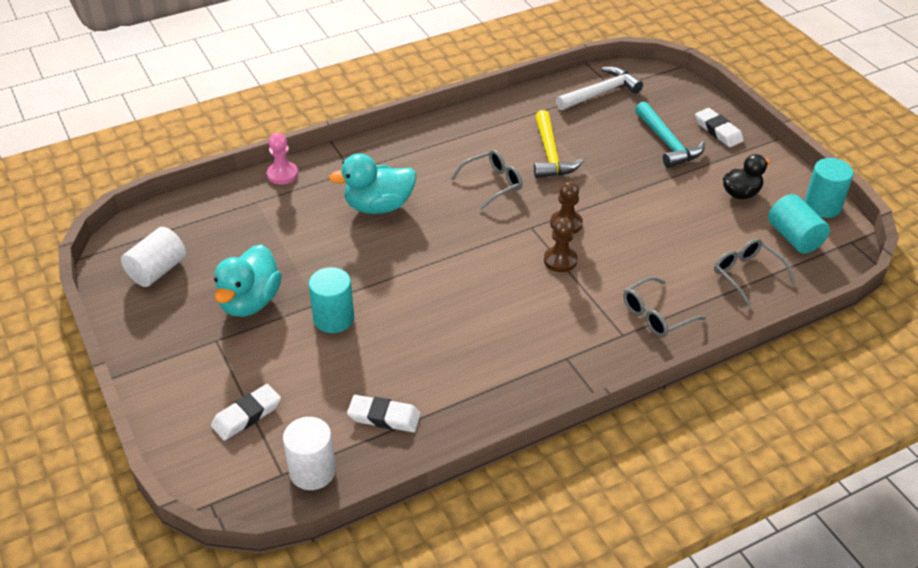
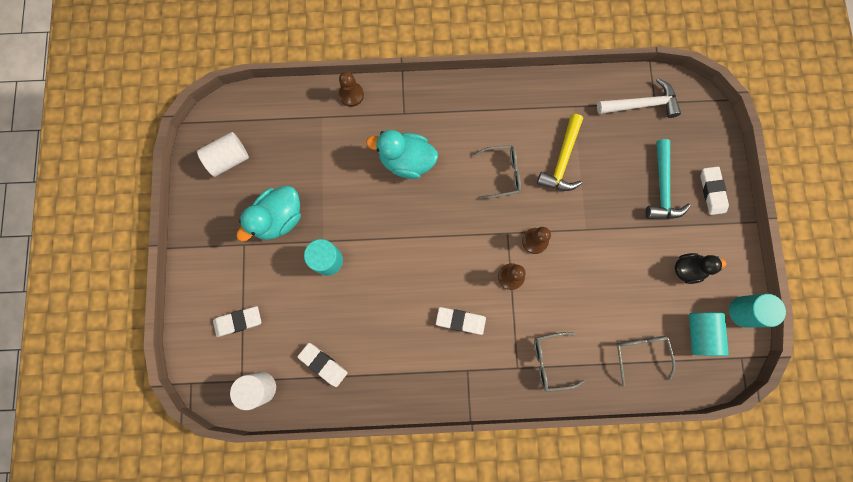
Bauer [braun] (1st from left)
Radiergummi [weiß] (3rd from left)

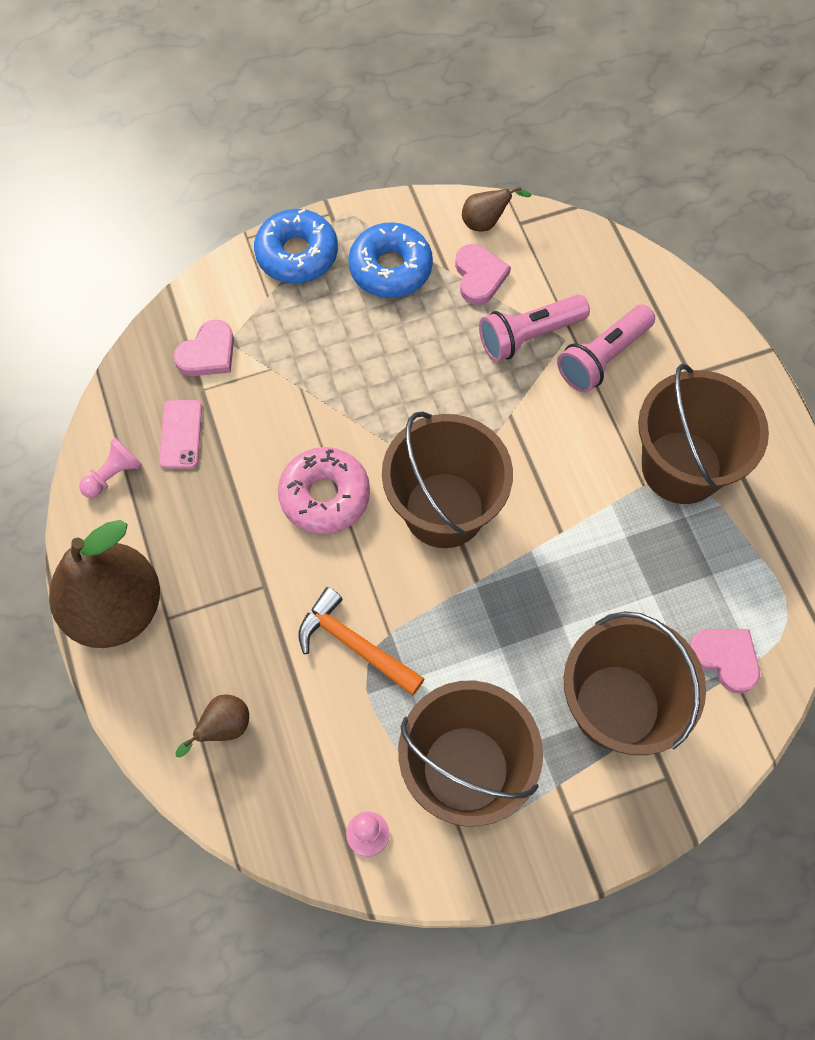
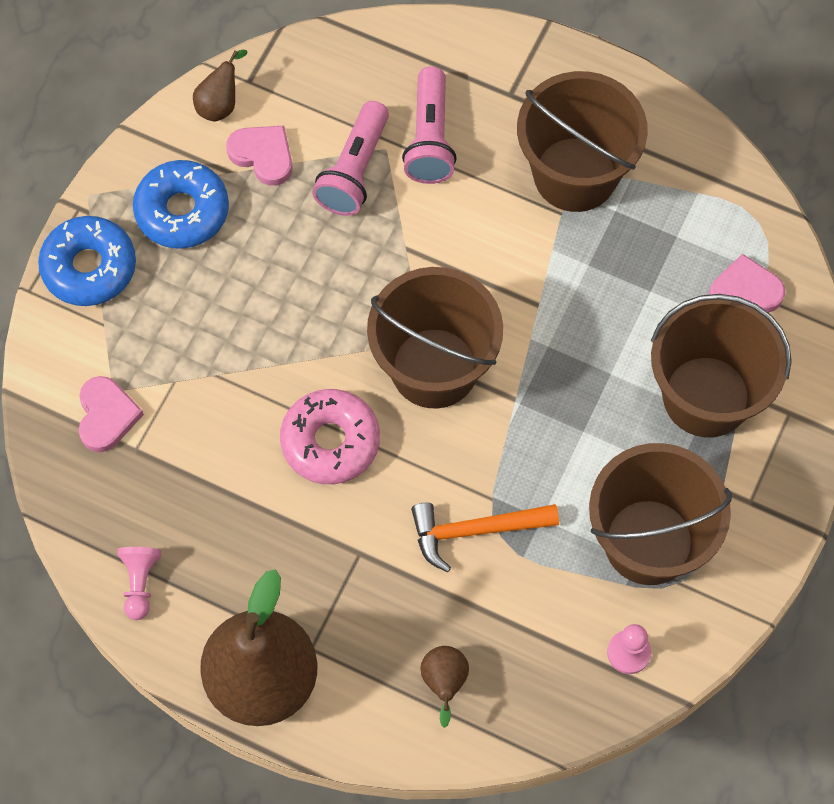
Handy [rosa]

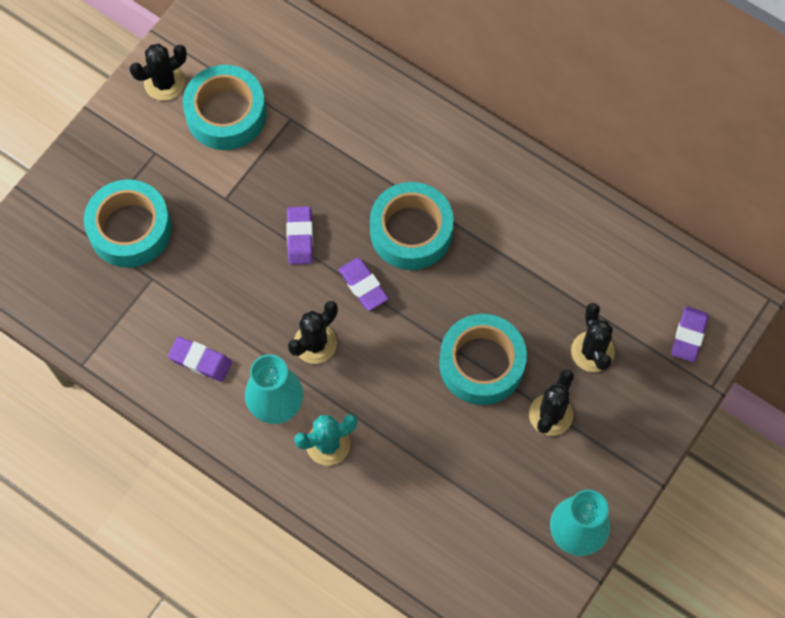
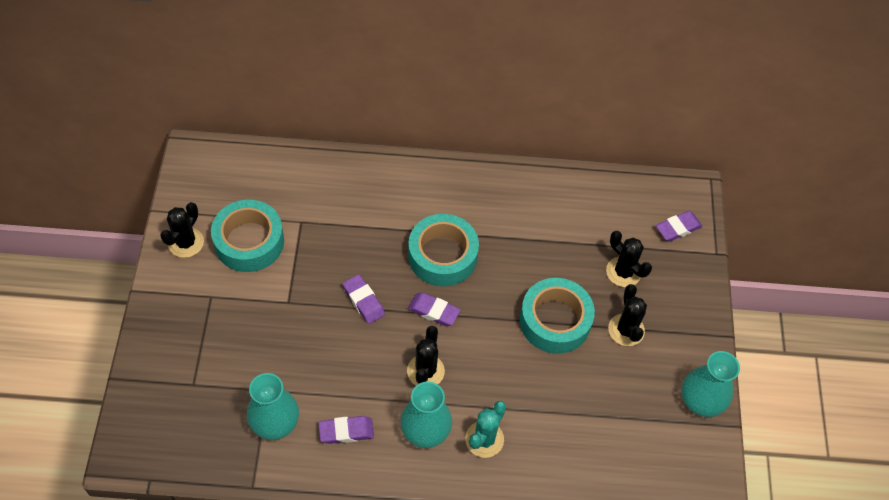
Klebeband [türkis] (1st from left in the first image)
Radiergummi [lila] (4th from left)
Vase [türkis] (1st from left)

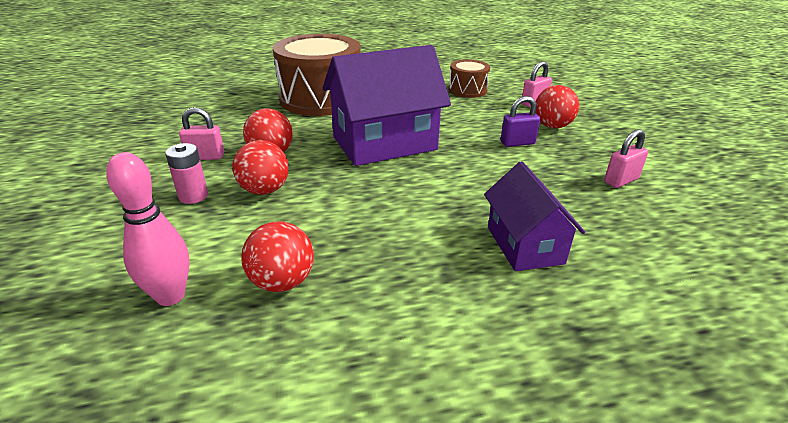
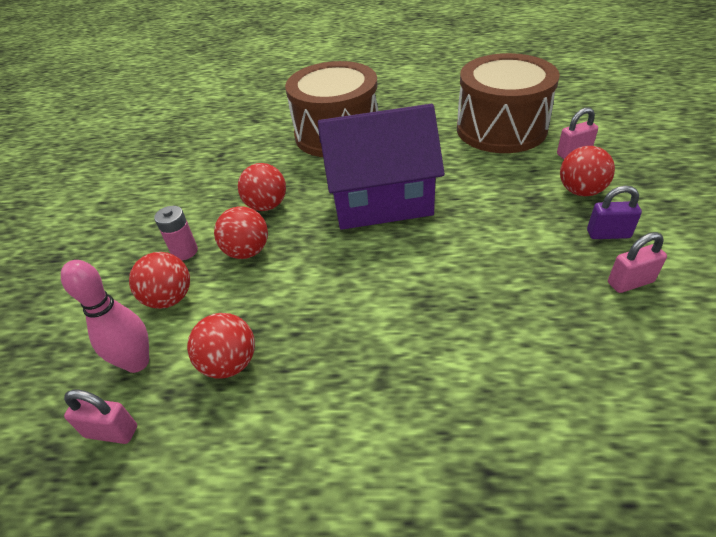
Vorhängeschloss [rosa] (1st from left)
Trommel [braun] (2nd from left)
Haus [lila] (2nd from left in the first image)
Vorhängeschloss [lila]
Ball [rot] (1st from left)

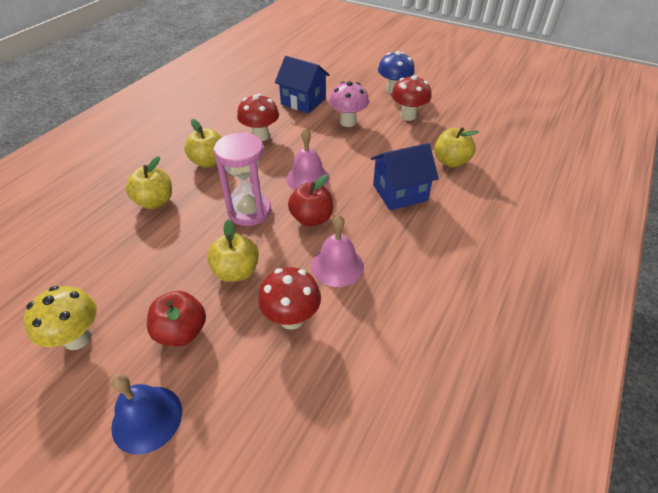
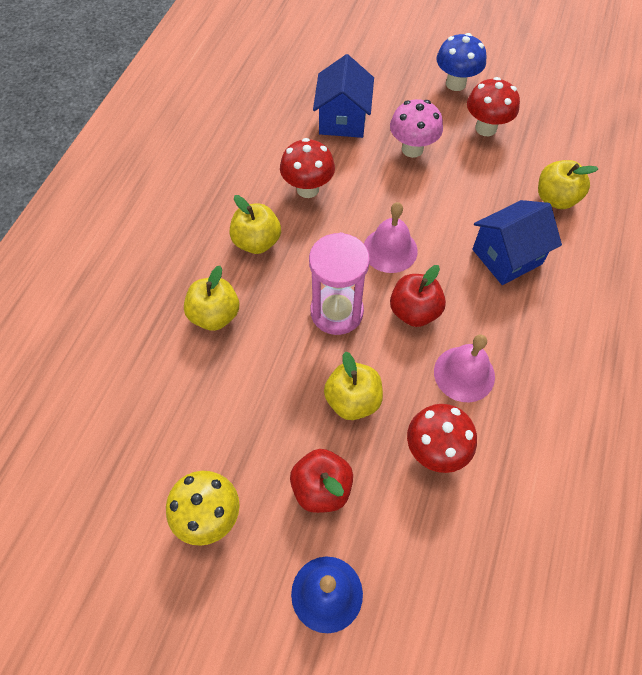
Haus [blau] (1st from left)

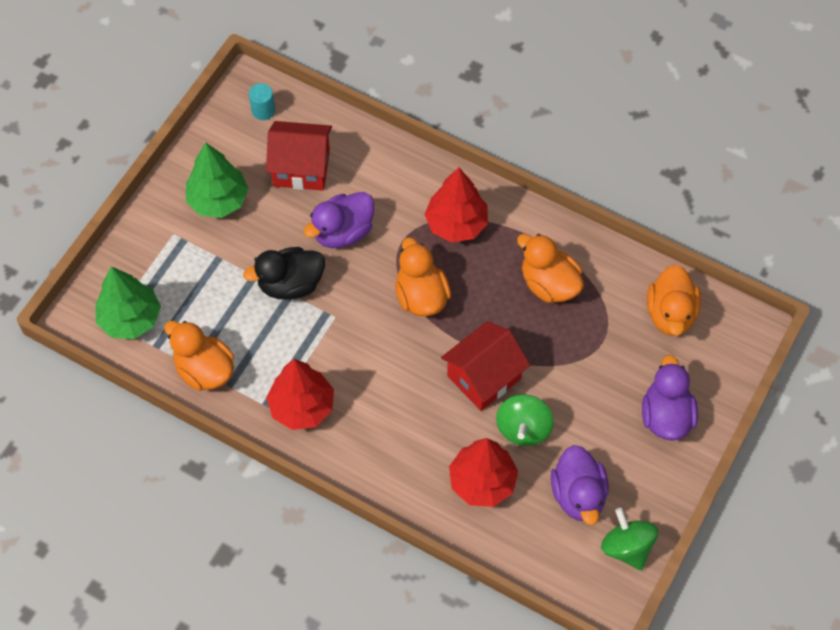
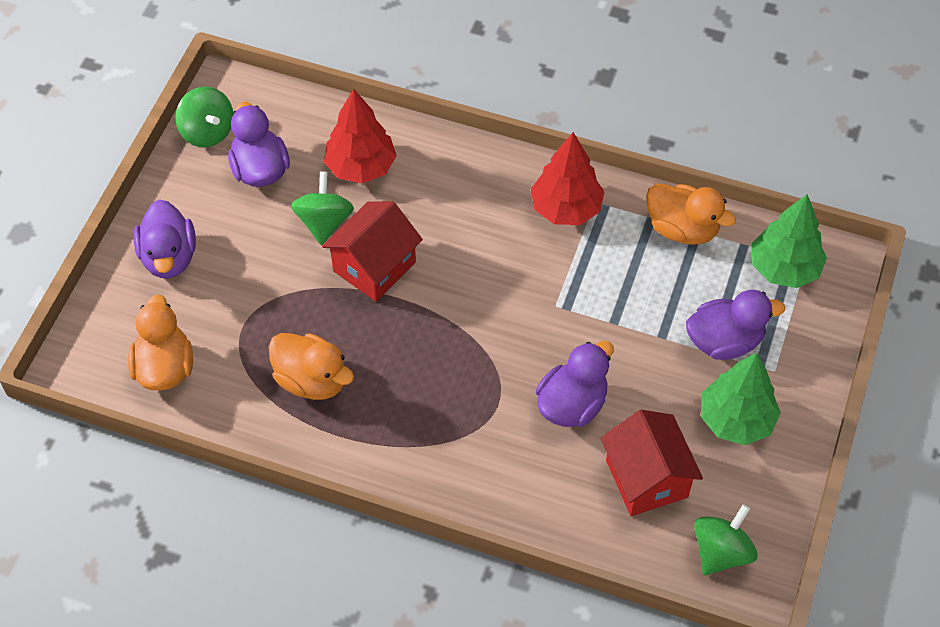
Ente [schwarz]
Kreisel [grün] (3rd from left)
Haus [rot] (2nd from left)
Ente [orange] (2nd from left in the first image)
Baum [rot] (2nd from left in the first image)
Ente [lila] (4th from left)

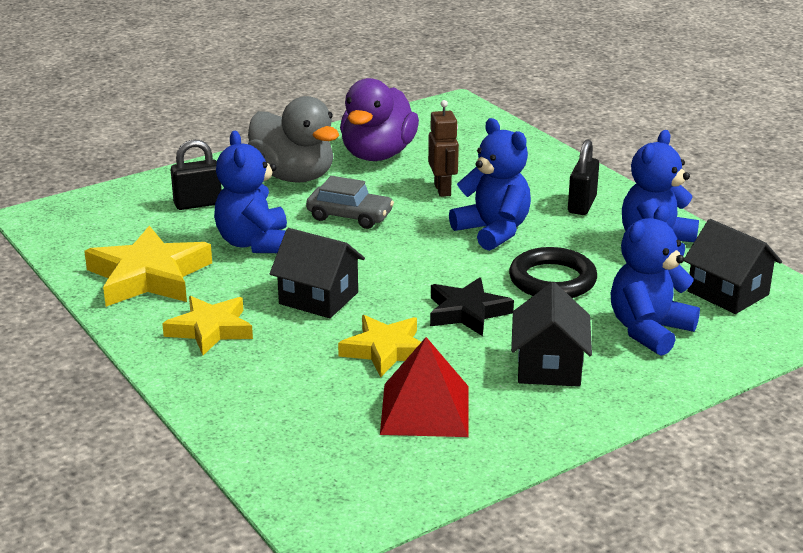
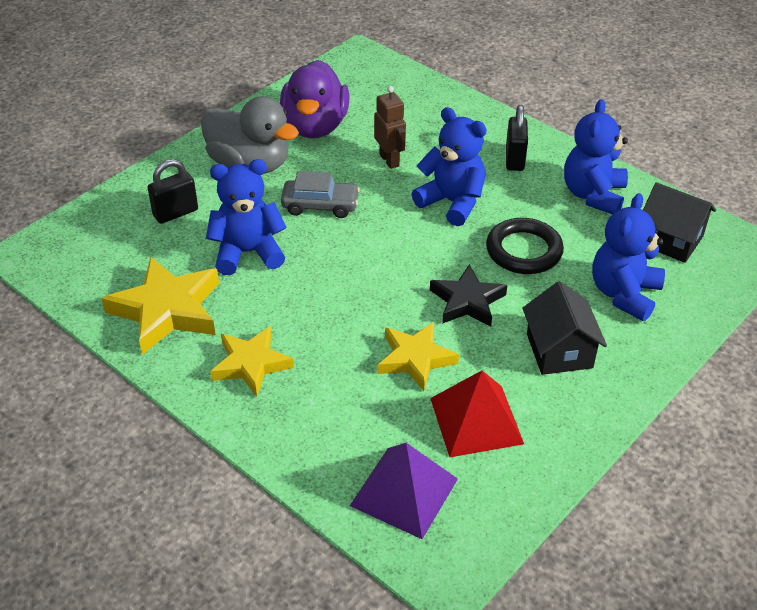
Teddybär [blau] (1st from left)
Haus [schwarz] (1st from left in the first image)
Pyramide [lila]

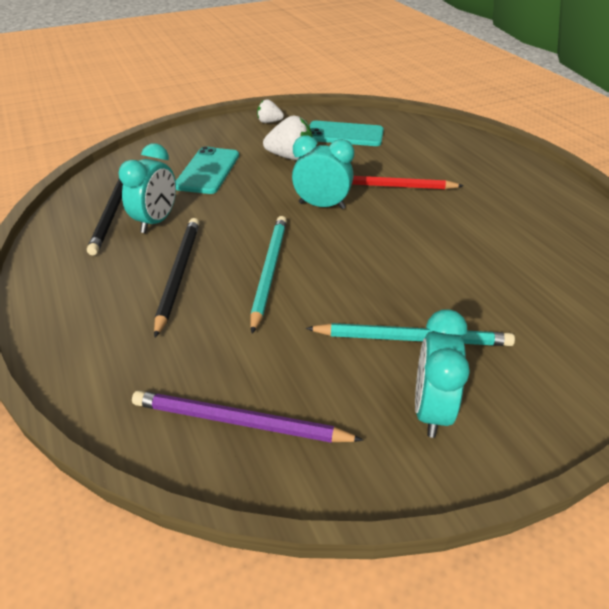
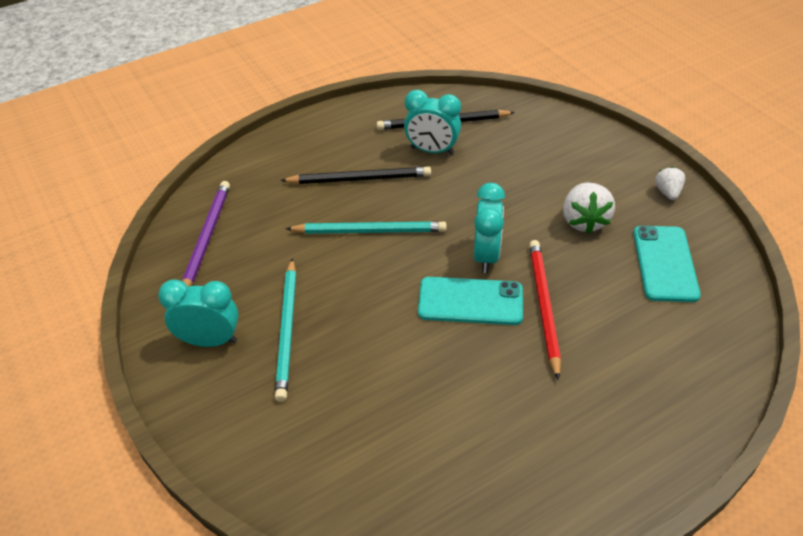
Handy [türkis] (1st from left)

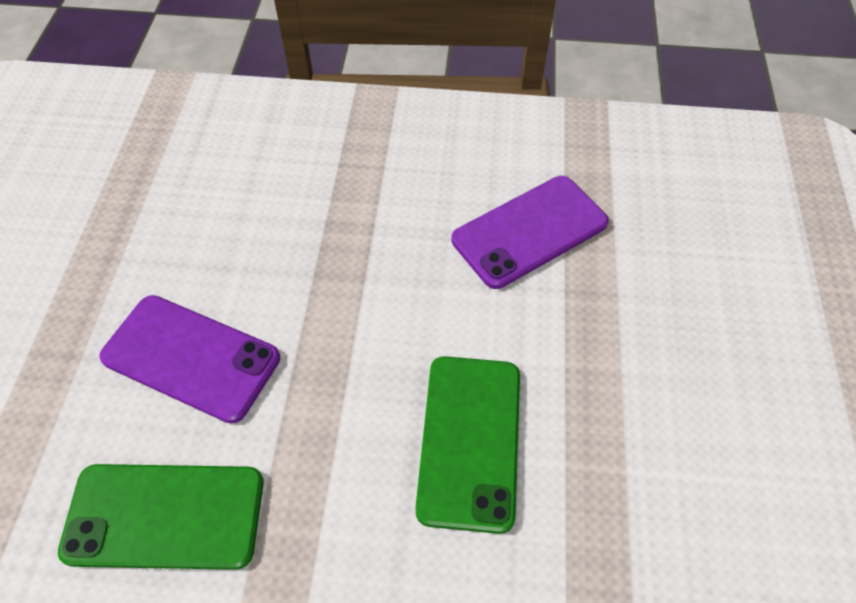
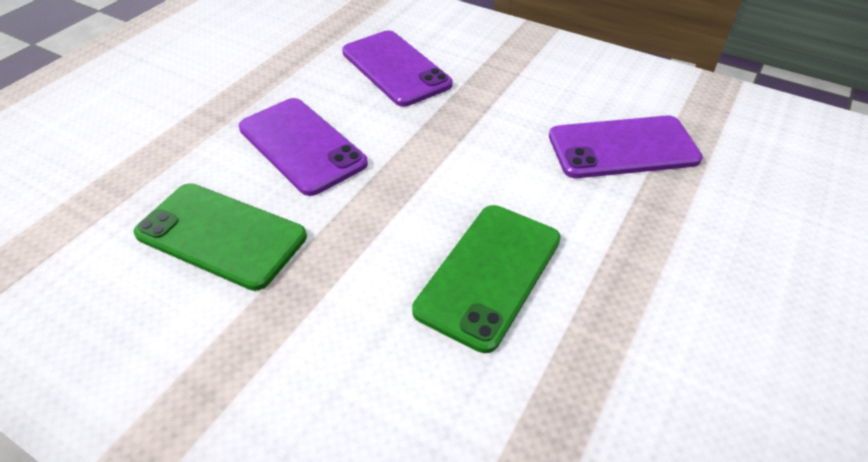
Handy [lila] (2nd from left)

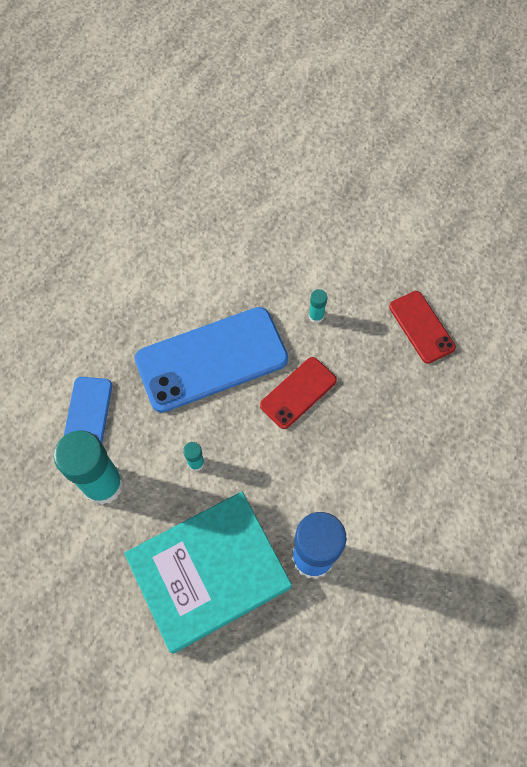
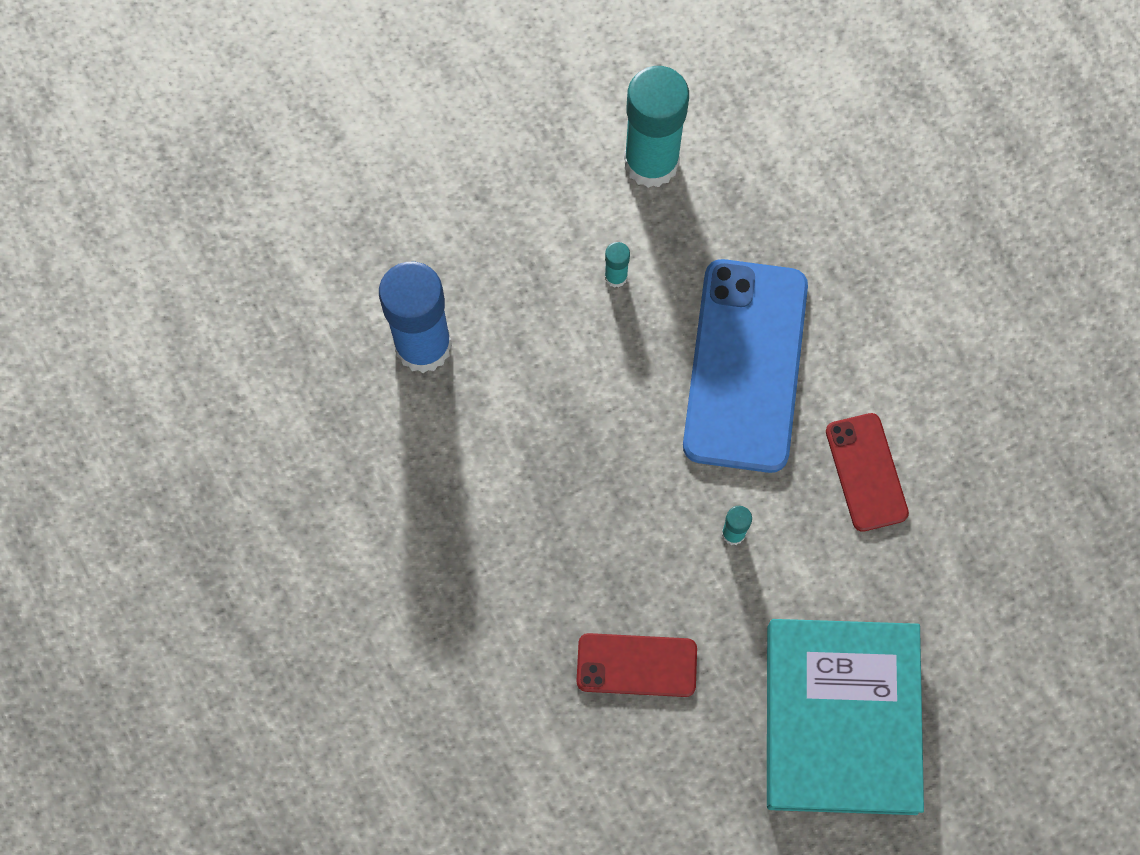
Handy [blau] (1st from left in the first image)
Buch [türkis]
Handy [rot] (2nd from left)

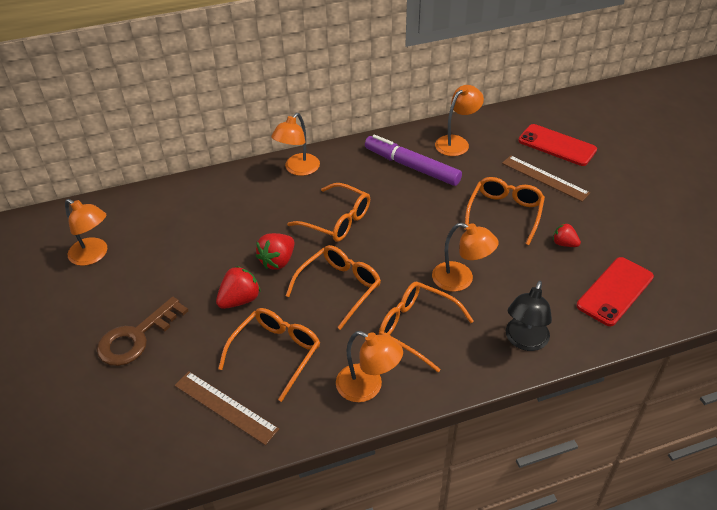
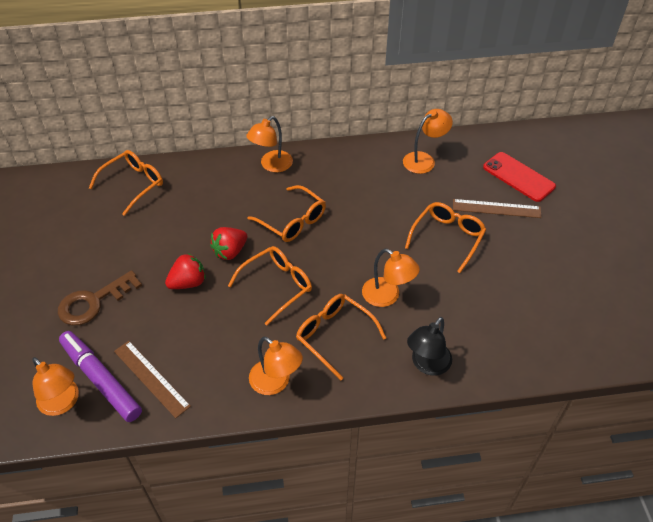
Lampe [orange] (1st from left)
Brille [orange] (1st from left)
Filzstift [lila]
Lineal [braun] (2nd from left)
Erdbeere [rot] (3rd from left in the first image)
Handy [rot] (2nd from left in the first image)

